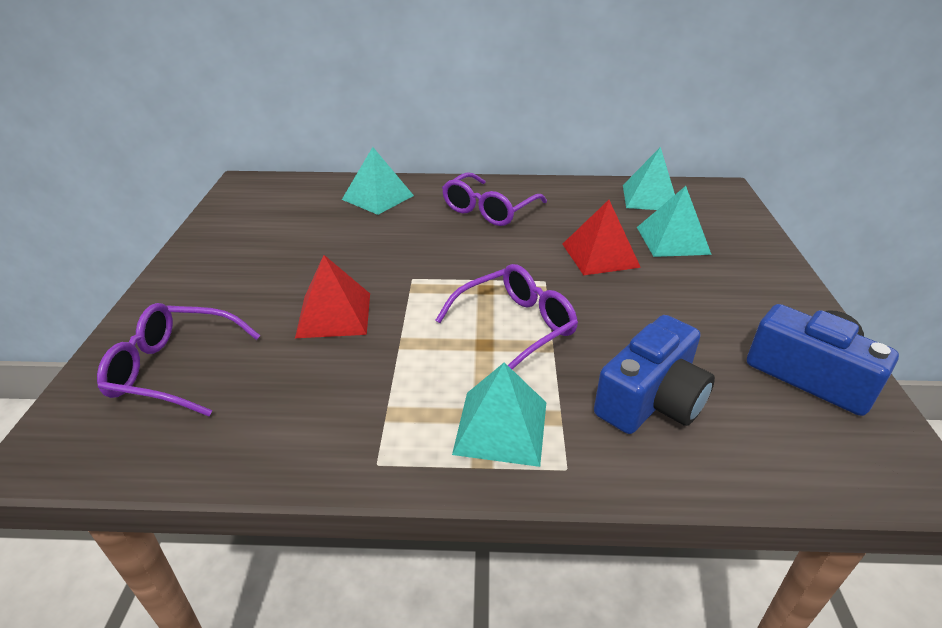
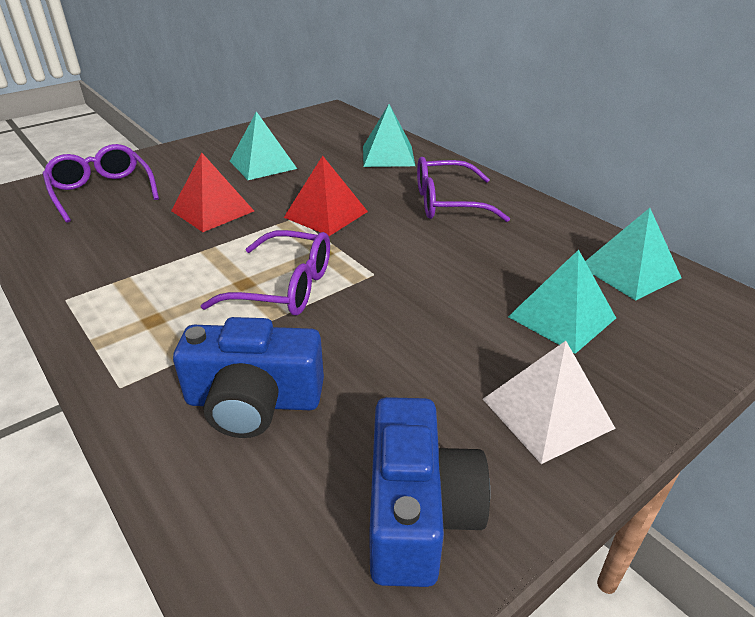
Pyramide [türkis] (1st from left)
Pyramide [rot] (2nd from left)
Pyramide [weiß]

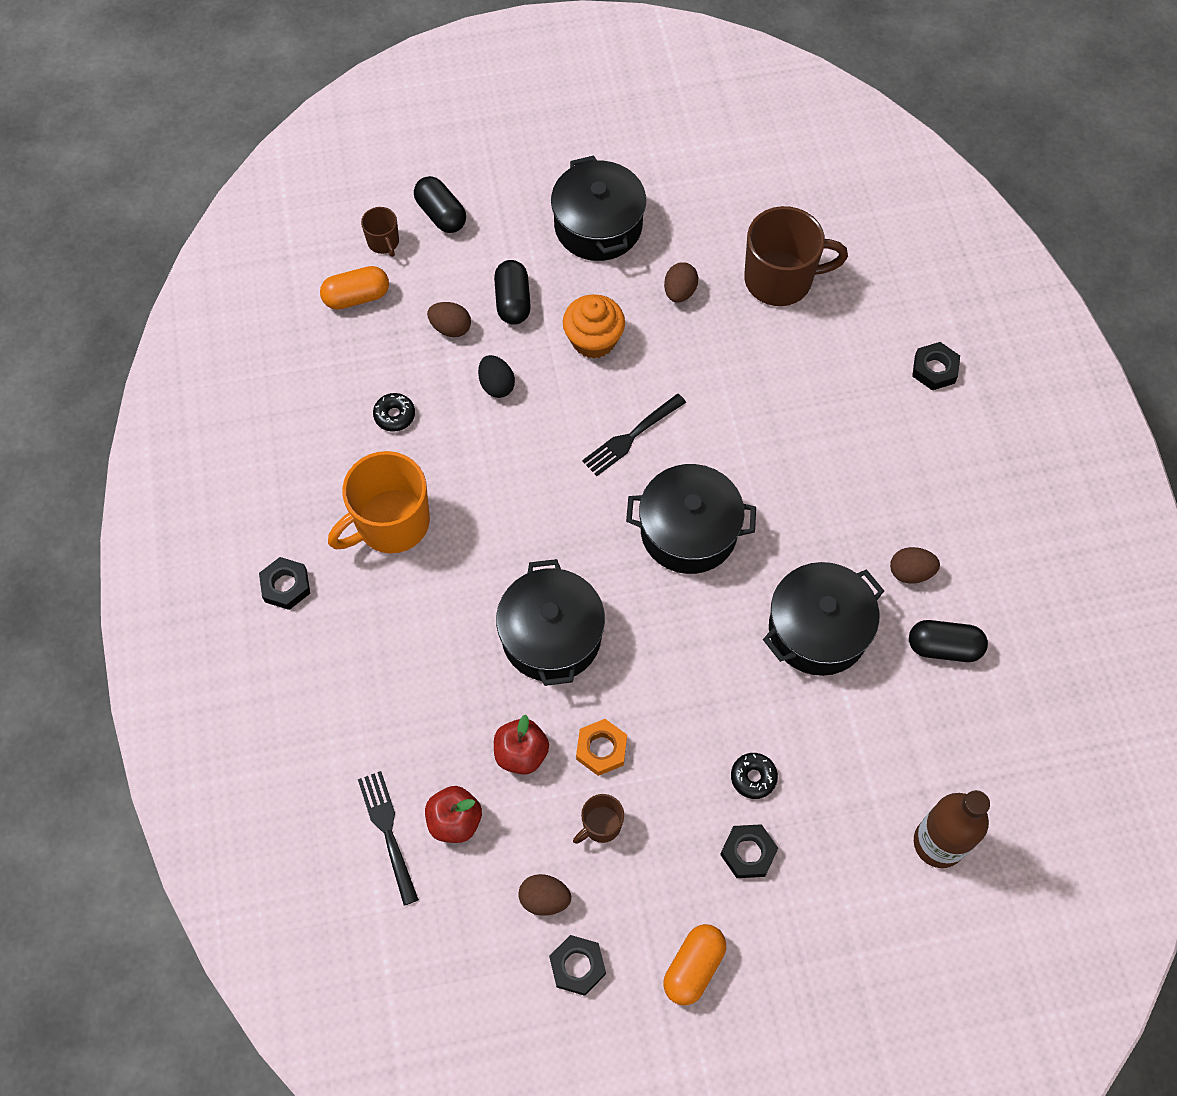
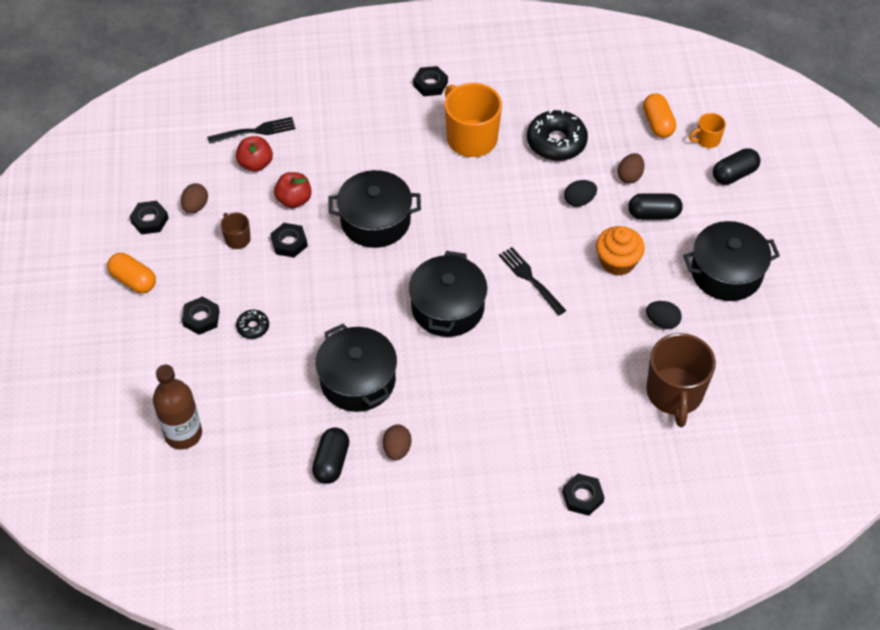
Tasse [orange] (2nd from left)
Donut [schwarz] (2nd from left)
Sechskantmutter [schwarz] (3rd from left)
Ei [schwarz] (2nd from left)

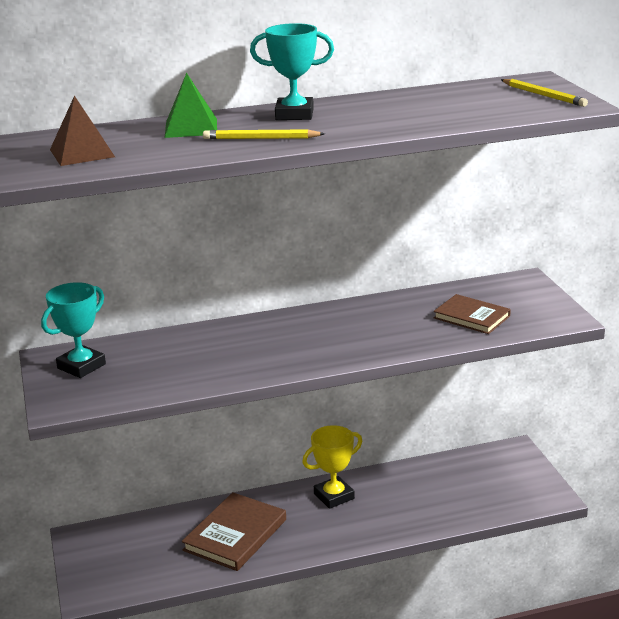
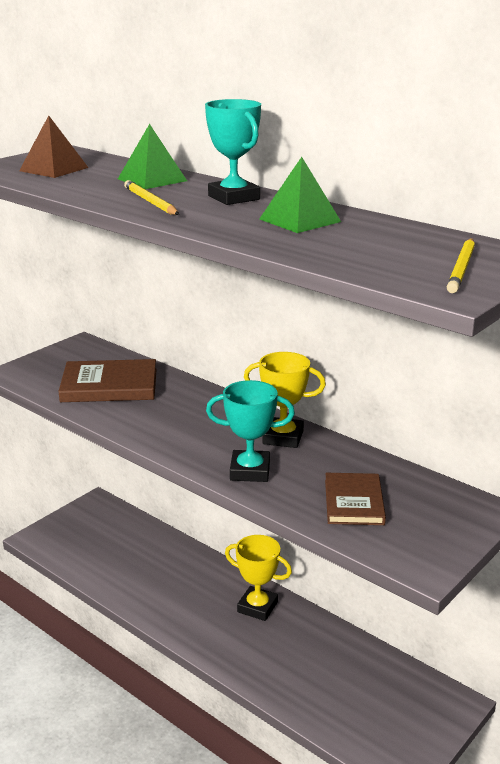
Pokal [türkis] (2nd from left)
Buch [braun] (1st from left)
Pokal [gelb] (2nd from left)
Pyramide [grün] (2nd from left)

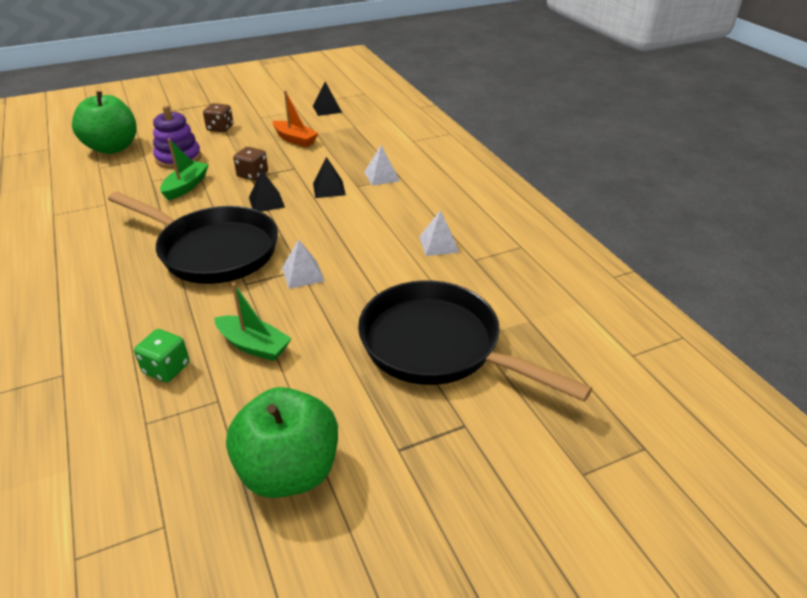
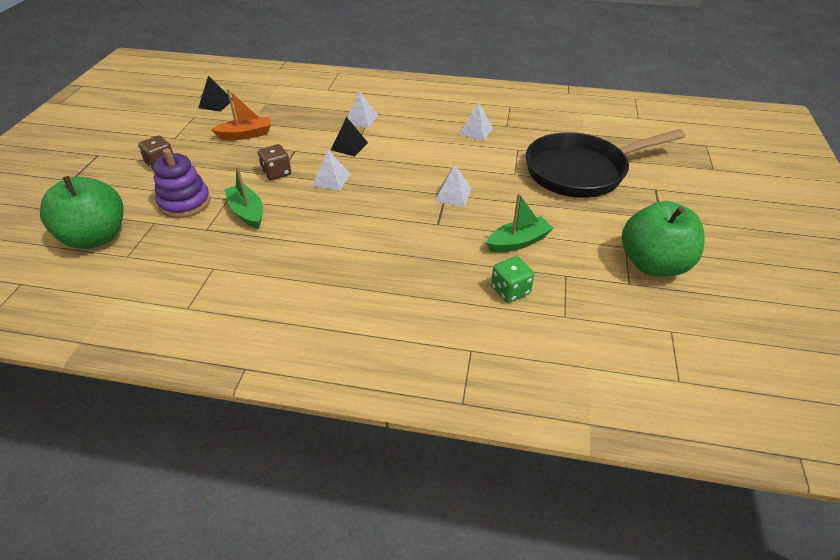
Pfanne [schwarz] (1st from left in the first image)
Pyramide [weiß] (1st from left)

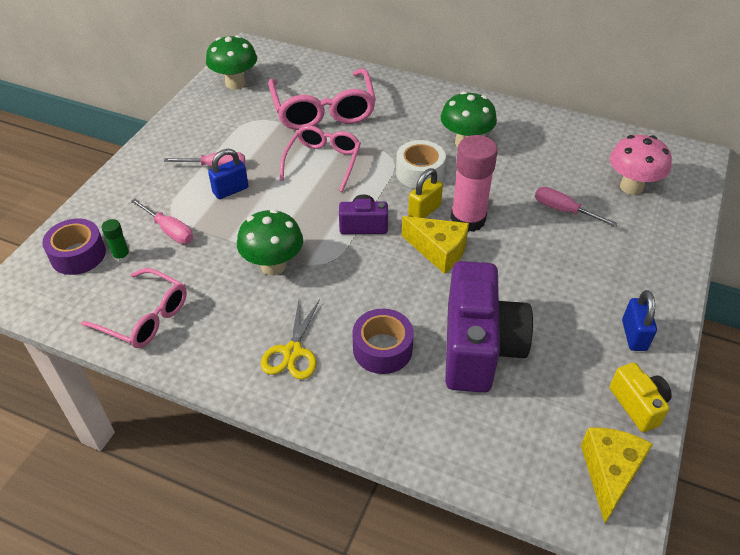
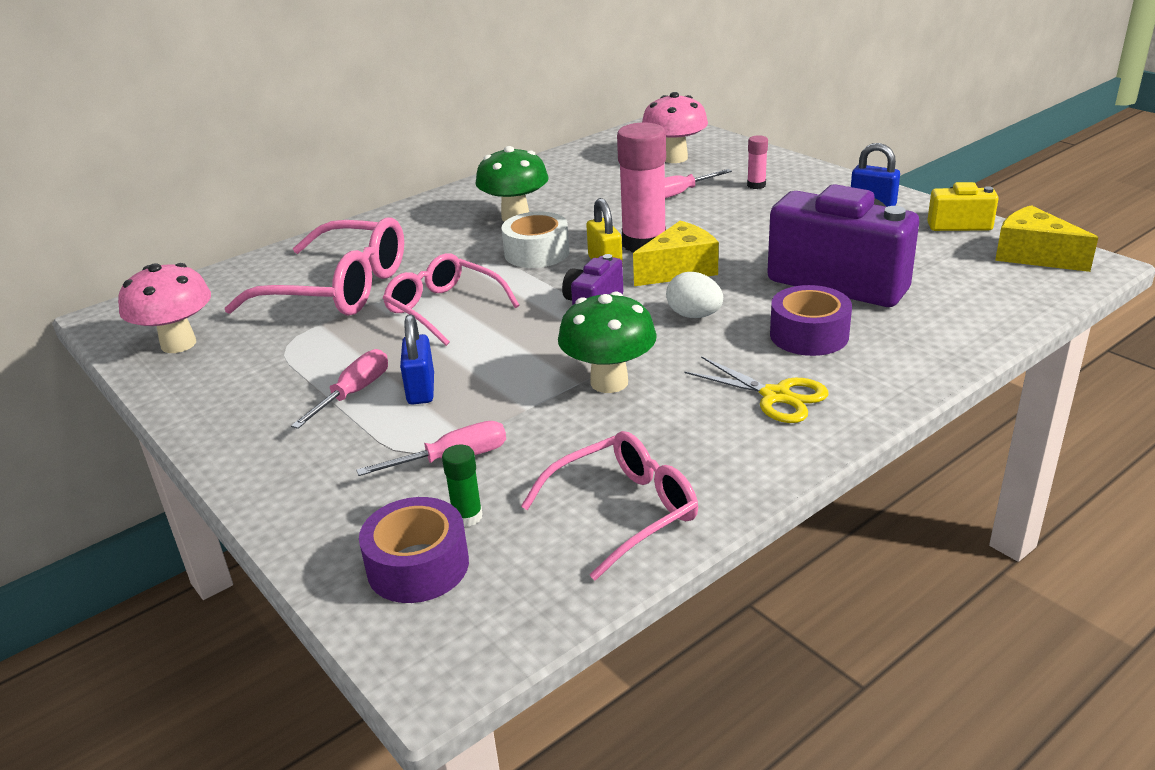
Pilz [rosa] (1st from left)
Ei [weiß]
Klebestift [rosa] (2nd from left)

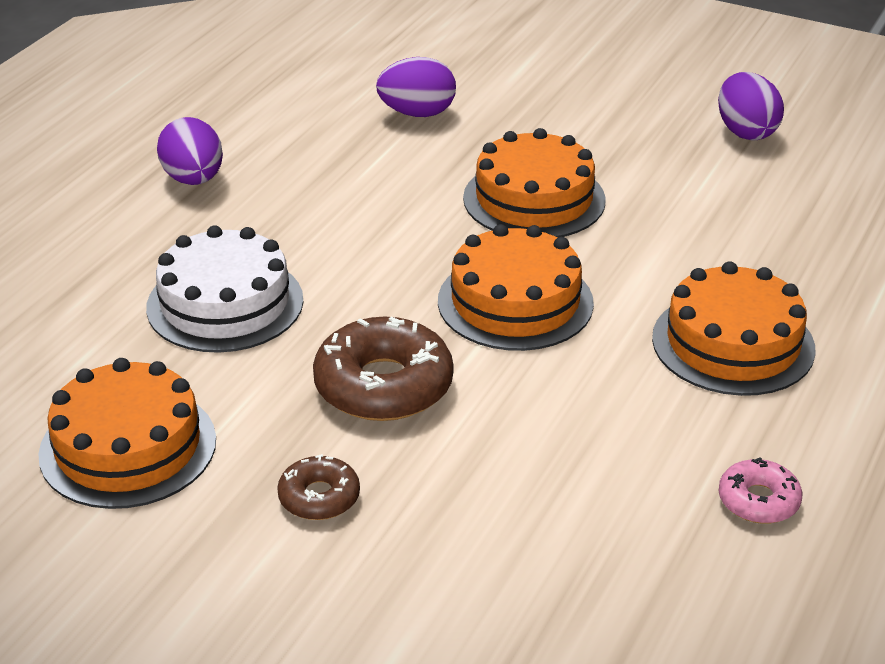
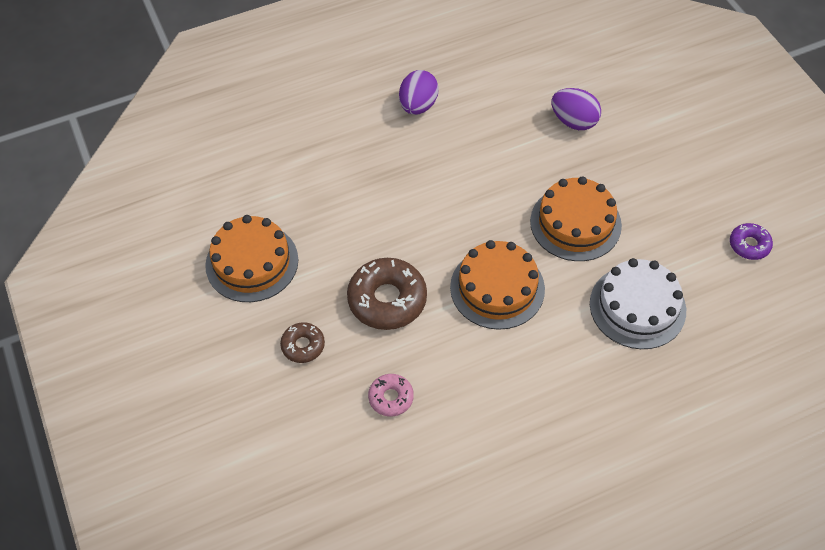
Kuchen [weiß]
Kuchen [orange] (4th from left in the first image)
Donut [lila]
Donut [rosa]

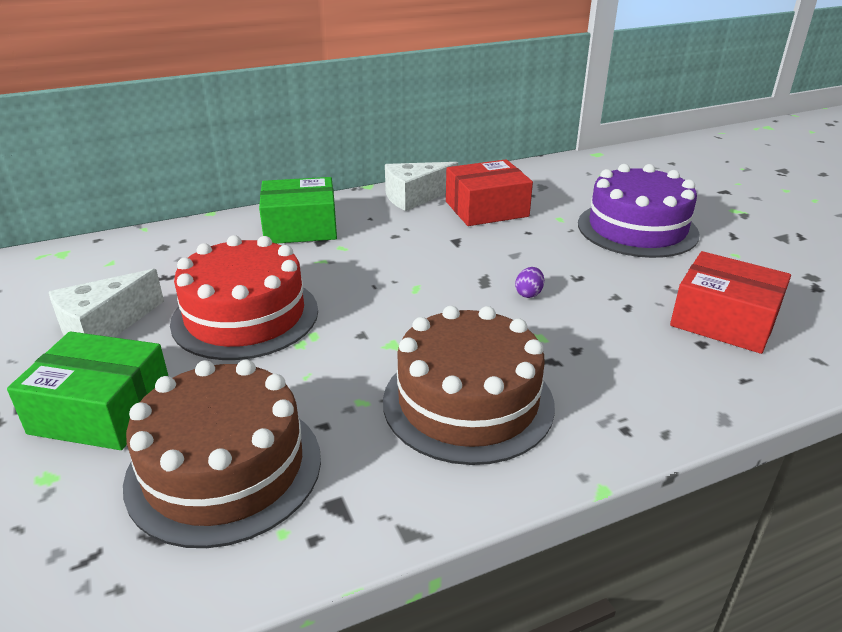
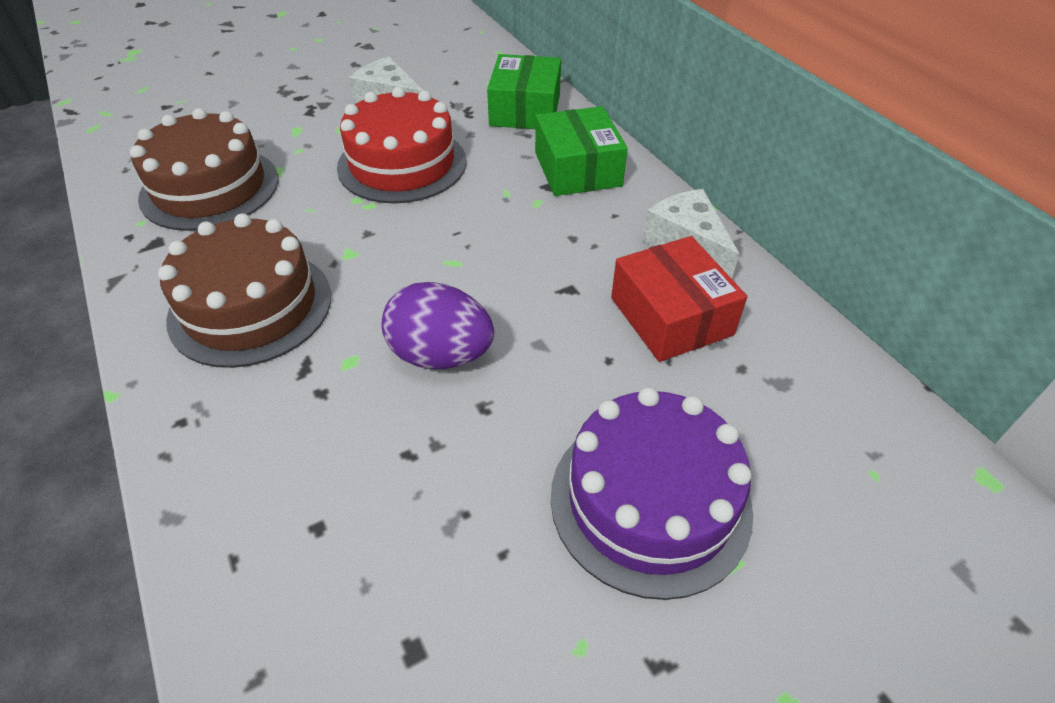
Schachtel [grün] (1st from left)
Ei [lila]
Schachtel [rot] (2nd from left in the first image)

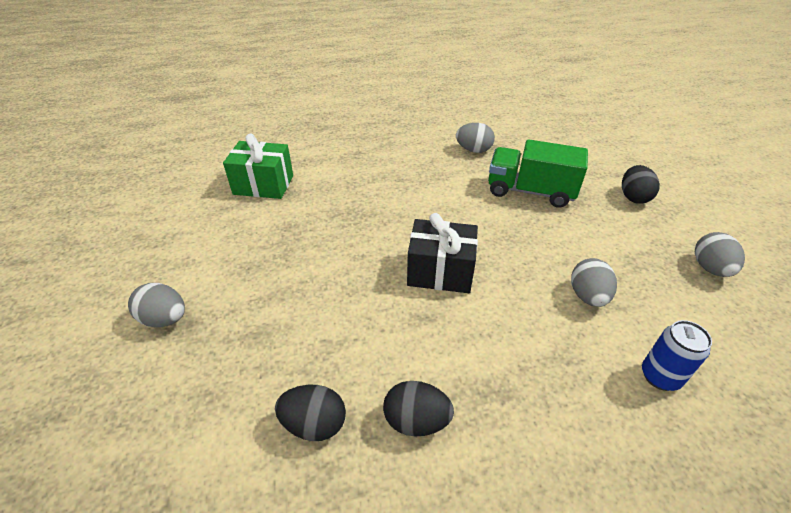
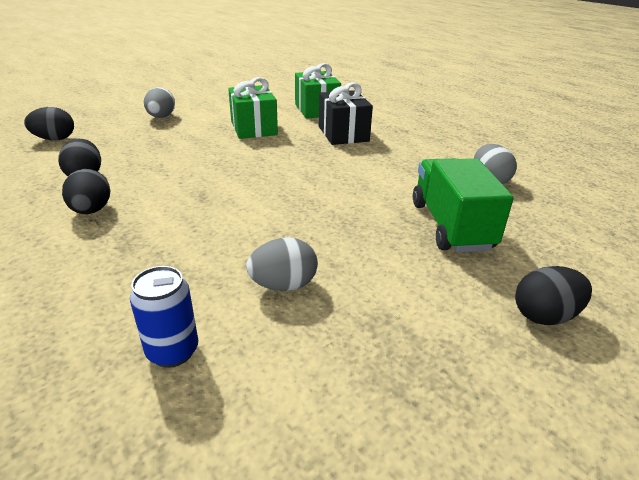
Geschenk [schwarz]
Ei [grau] (4th from left in the first image)
Ei [schwarz] (1st from left)
Geschenk [grün] (1st from left)

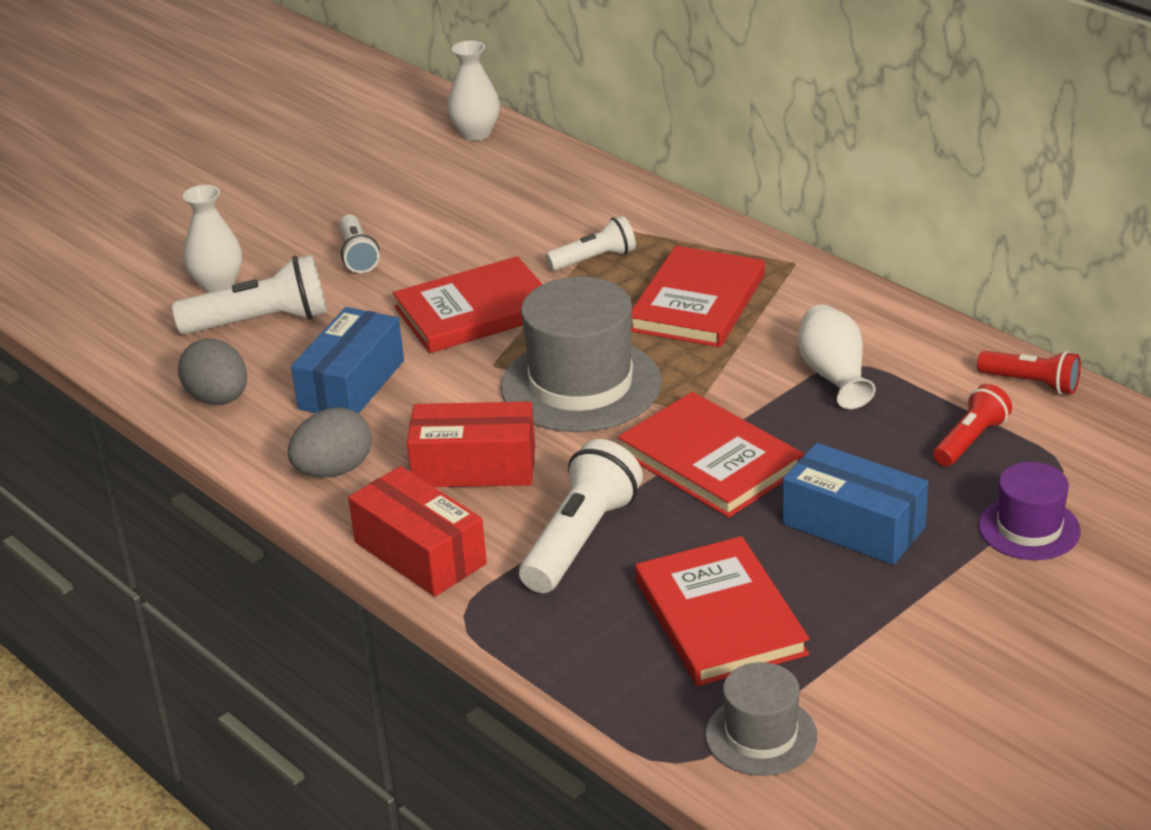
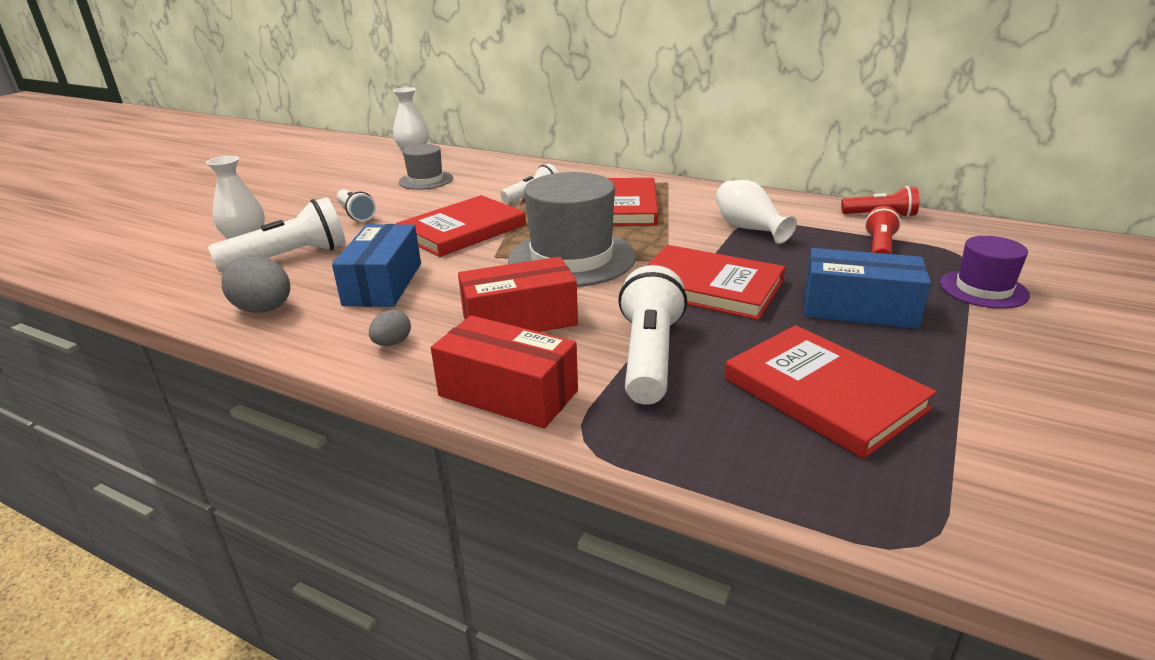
Ei [grau] (2nd from left)
Hut [grau] (1st from left)

